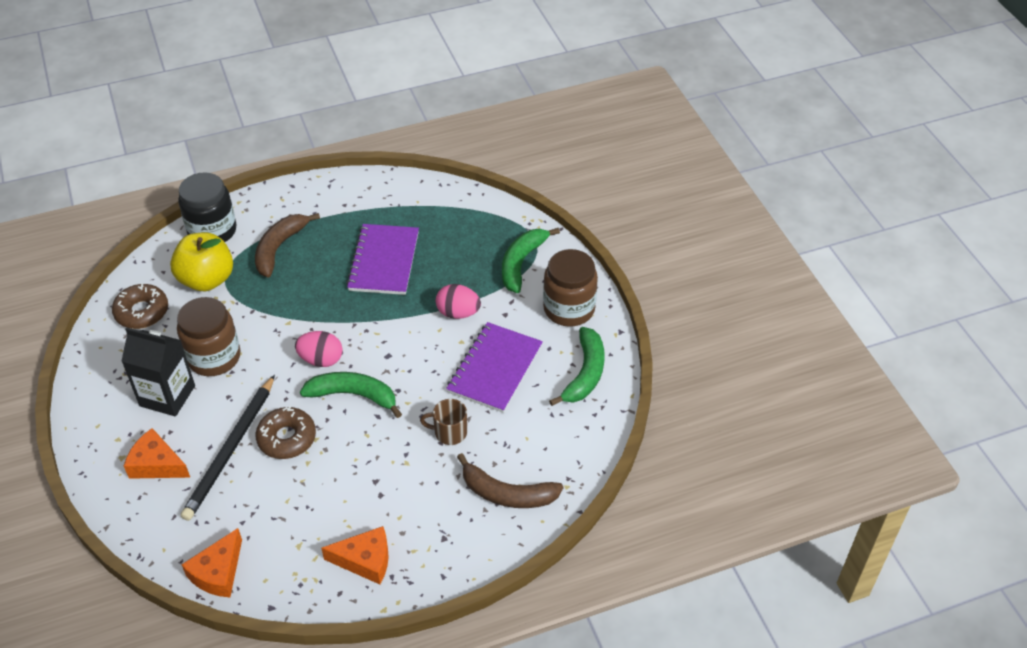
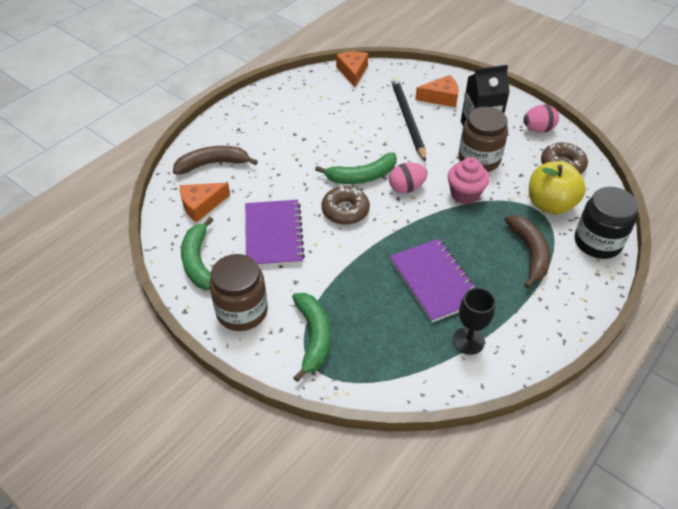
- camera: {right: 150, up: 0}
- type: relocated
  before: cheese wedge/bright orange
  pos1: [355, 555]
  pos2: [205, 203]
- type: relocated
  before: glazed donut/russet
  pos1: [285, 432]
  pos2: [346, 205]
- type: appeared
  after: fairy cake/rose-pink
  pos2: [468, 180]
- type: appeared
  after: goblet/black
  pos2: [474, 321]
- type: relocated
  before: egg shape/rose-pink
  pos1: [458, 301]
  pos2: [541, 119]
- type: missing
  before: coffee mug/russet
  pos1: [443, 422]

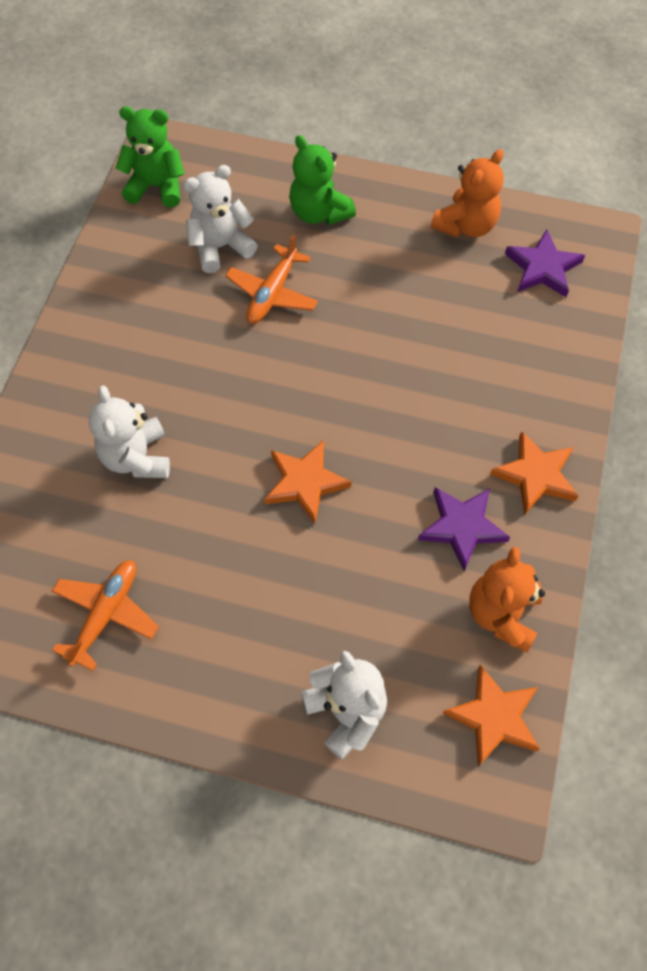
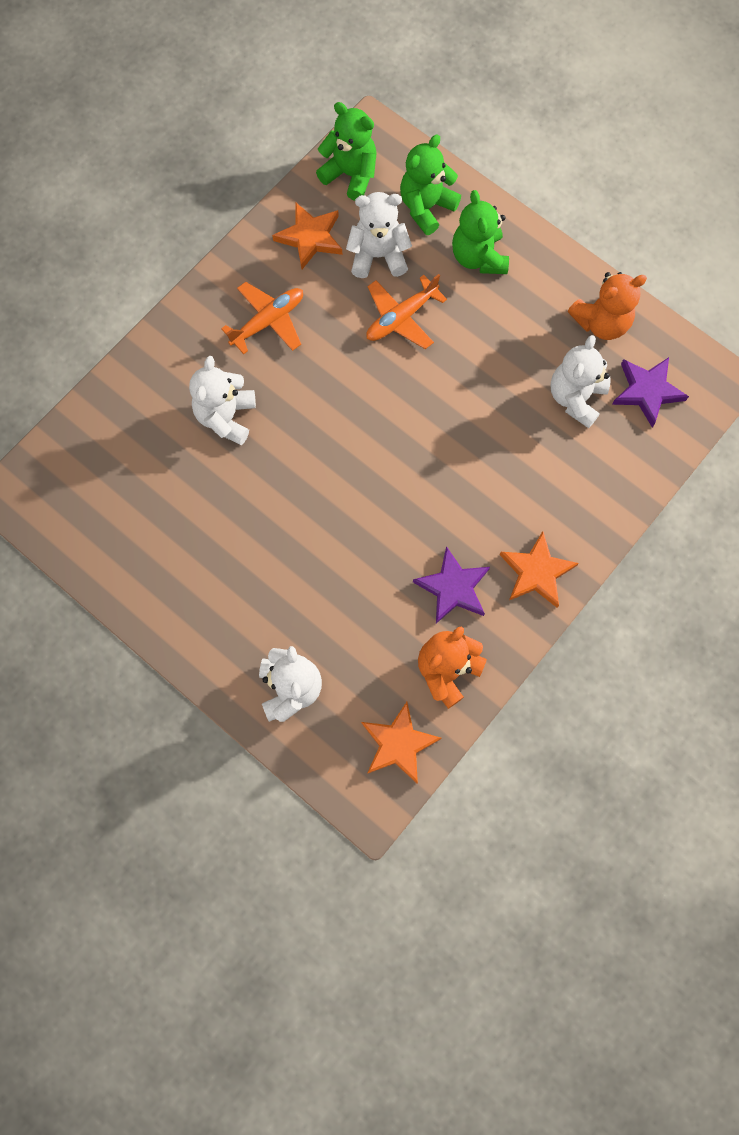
- camera: {right: 25, up: 10}
- type: relocated
  before: toy plane/bright orange
  pos1: [105, 615]
  pos2: [262, 318]
- type: relocated
  before: star/bright orange
  pos1: [307, 482]
  pos2: [307, 236]
- type: appeared
  after: teddy bear/leaf-green
  pos2: [430, 185]
- type: appeared
  after: teddy bear/white
  pos2: [581, 381]

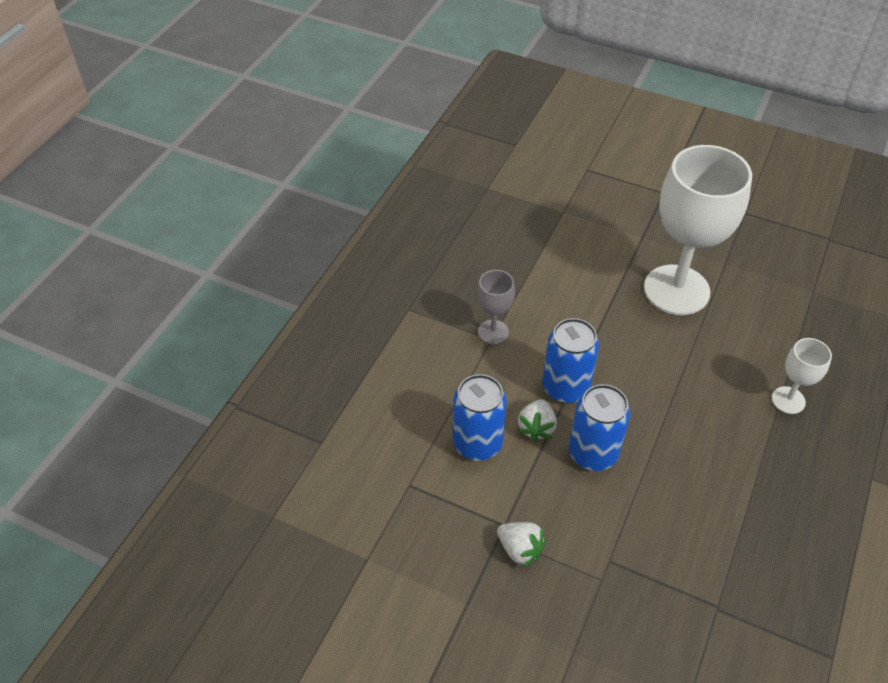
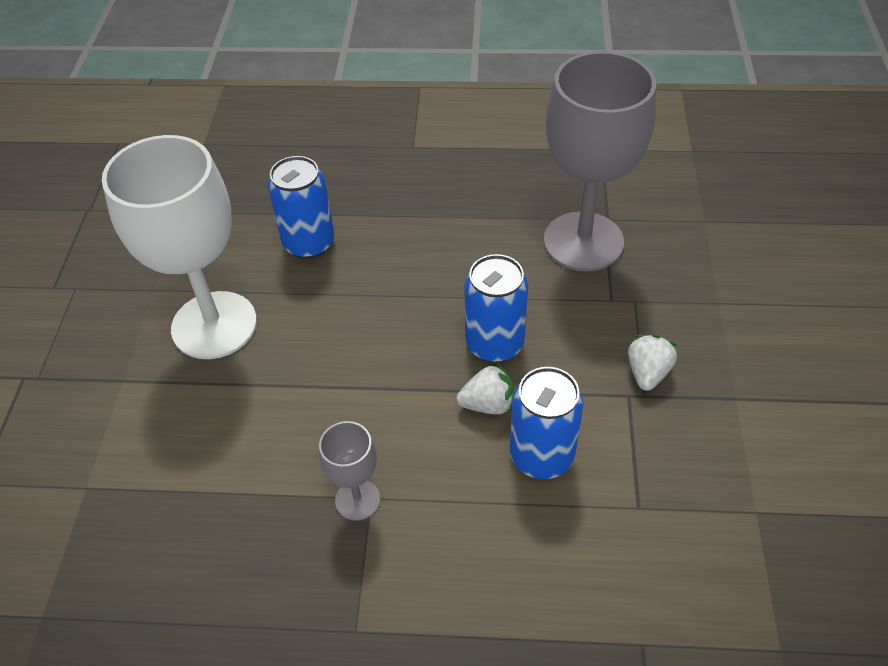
- camera: {right: -110, up: 0}
- type: relocated
  before: tin/blue
  pos1: [571, 360]
  pos2: [301, 207]
- type: appeared
  after: goblet/ash-grey
  pos2: [600, 161]
- type: missing
  before: goblet/white
  pos1: [802, 376]

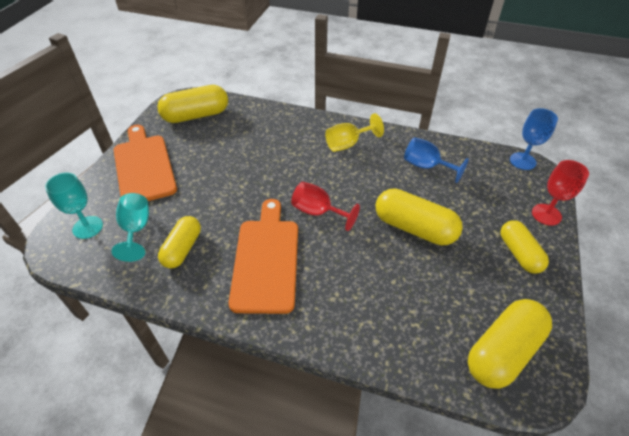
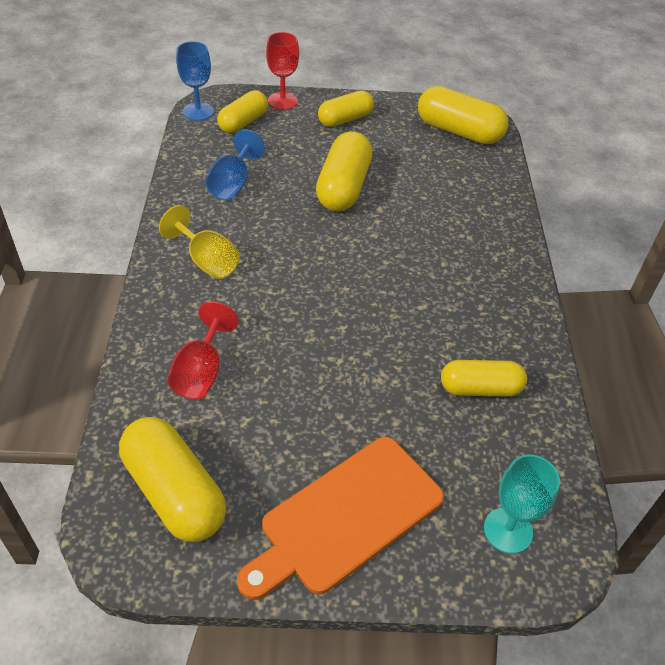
- camera: {right: -110, up: 0}
- type: relocated
  before: goblet/scarlet
  pos1: [325, 206]
  pos2: [203, 350]
- type: appeared
  after: pill shape/golden
  pos2: [242, 111]
- type: missing
  before: goblet/turquoise
  pos1: [130, 227]
- type: missing
  before: bread board/bright orange
  pos1: [263, 256]

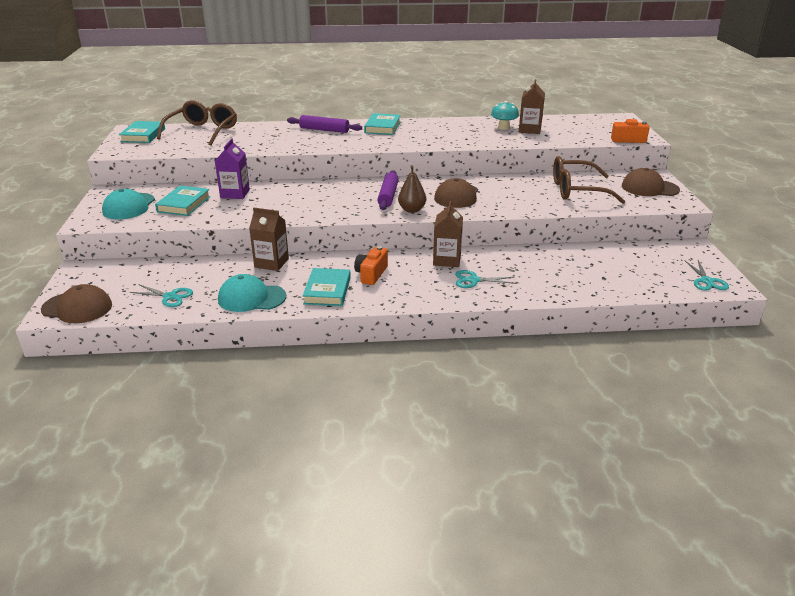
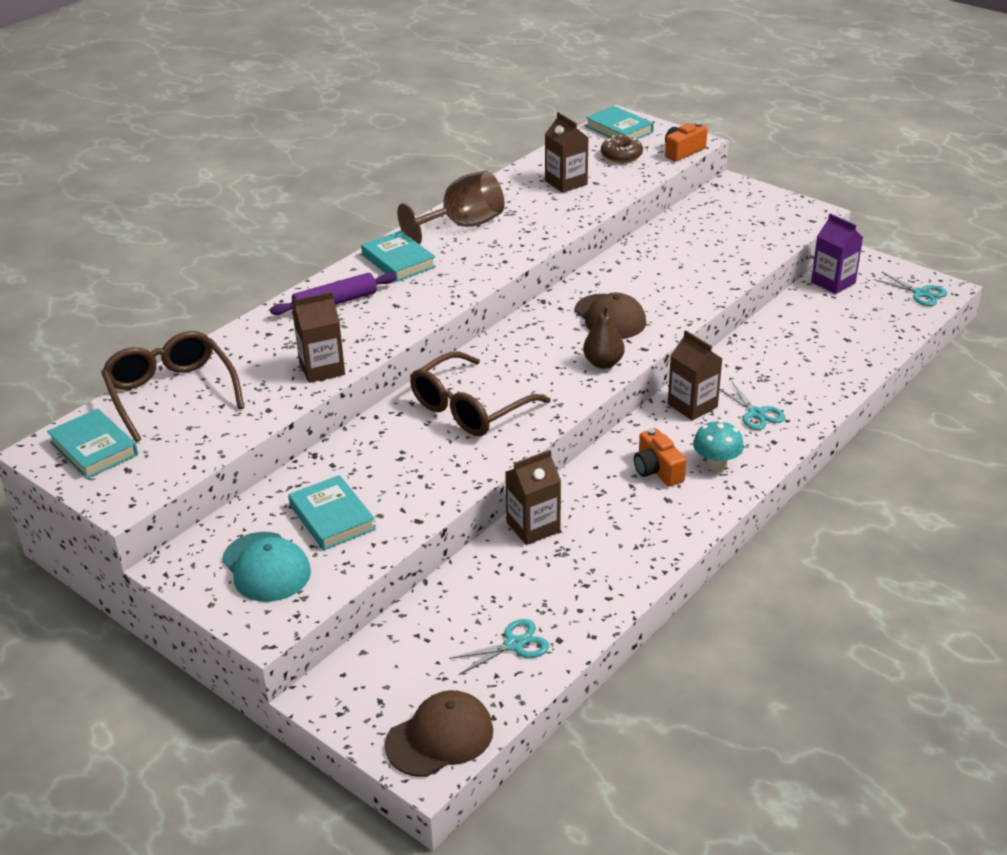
- camera: {right: -45, up: 5}
- type: appeared
  after: carton/russet
  pos2: [318, 337]
- type: appeared
  after: goblet/russet
  pos2: [451, 207]
- type: relocated
  before: spectacles/russet
  pos1: [589, 180]
  pos2: [480, 394]
- type: relocated
  before: book/turquoise
  pos1: [327, 287]
  pos2: [620, 122]
- type: appeared
  after: glazed donut/russet
  pos2: [622, 149]
- type: relocated
  before: toadstool/turquoise
  pos1: [505, 115]
  pos2: [718, 445]
- type: spun
  before: scissors/turquoise
  pos1: [485, 279]
  pos2: [752, 406]
  turn: -75
- type: relocated
  before: carton/violet
  pos1: [232, 168]
  pos2: [837, 253]
- type: missing
  before: peaked cap/turquoise
  pos1: [252, 293]
- type: missing
  before: dough roller/violet
  pos1: [388, 190]
- type: missing
  before: peaked cap/russet
  pos1: [651, 182]

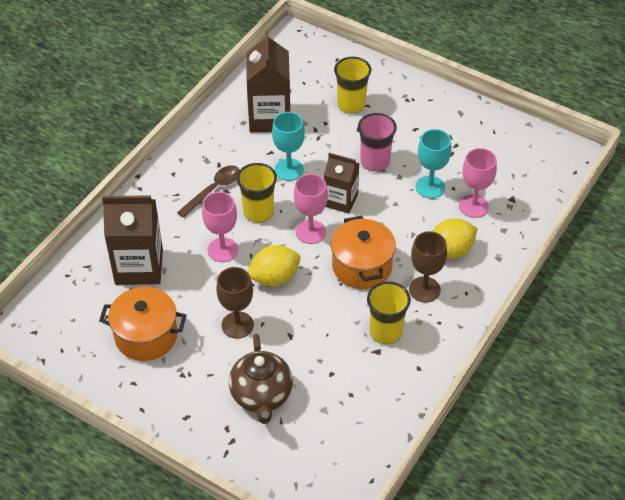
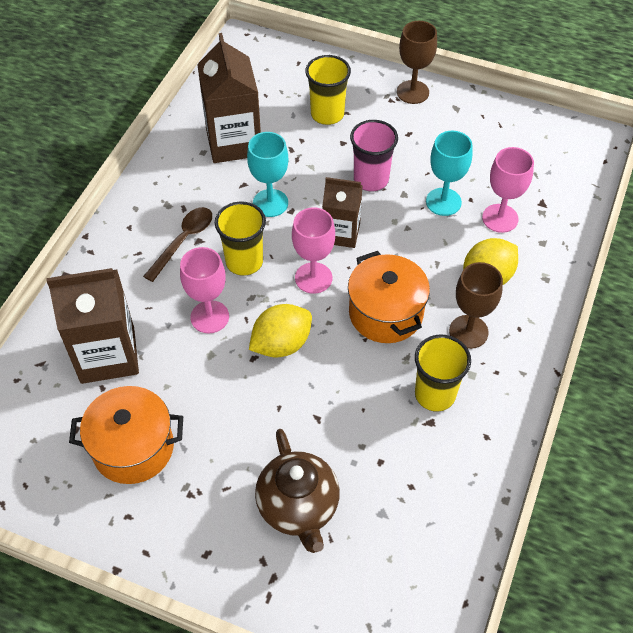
- camera: {right: -10, up: 5}
- type: relocated
  before: goblet/russet
  pos1: [235, 303]
  pos2: [417, 62]

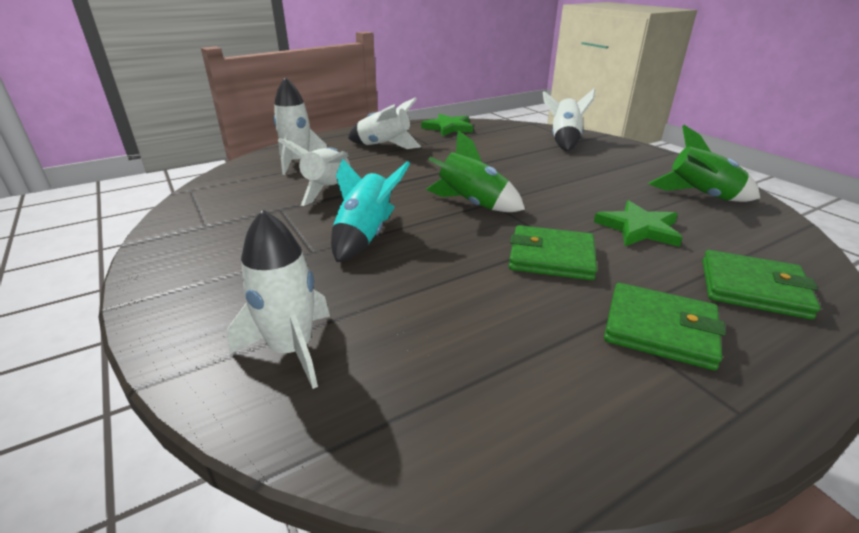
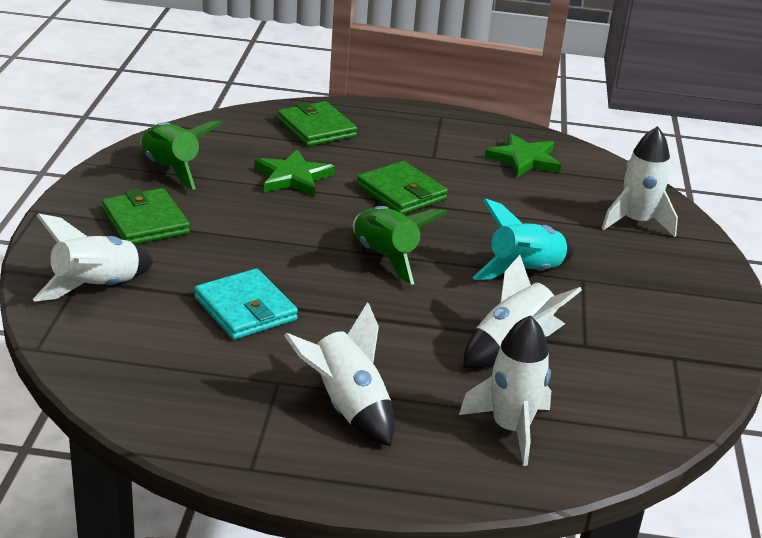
- camera: {right: -145, up: 0}
- type: relocated
  before: billfold/leaf-green
  pos1: [665, 326]
  pos2: [146, 216]
- type: appeared
  after: billfold/turquoise
  pos2: [246, 304]
- type: relocated
  before: star/leaf-green
  pos1: [447, 125]
  pos2: [523, 155]

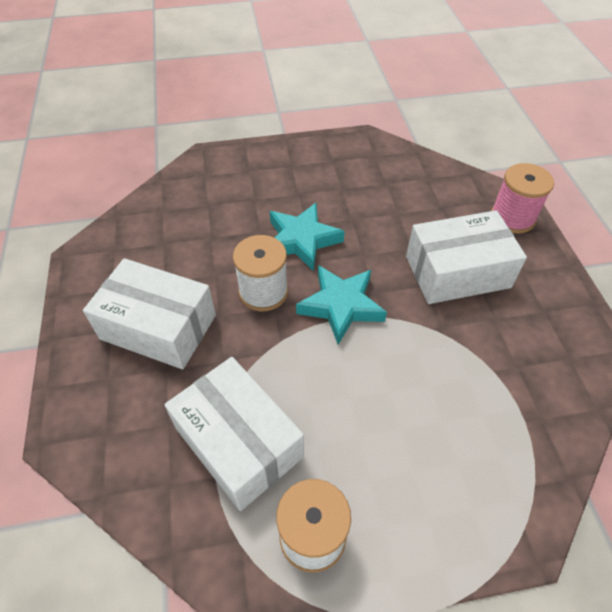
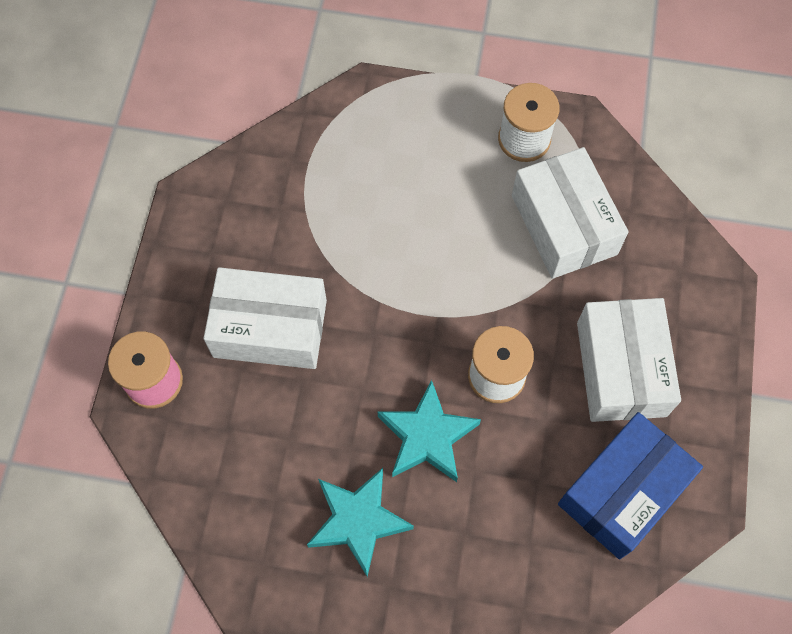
- camera: {right: -160, up: 15}
- type: relocated
  before: star/turquoise
  pos1: [341, 304]
  pos2: [360, 522]
- type: appeared
  after: package/blue
  pos2: [630, 485]
- type: spun
  before: package/white
  pos1: [149, 313]
  pos2: [629, 360]
  turn: 45

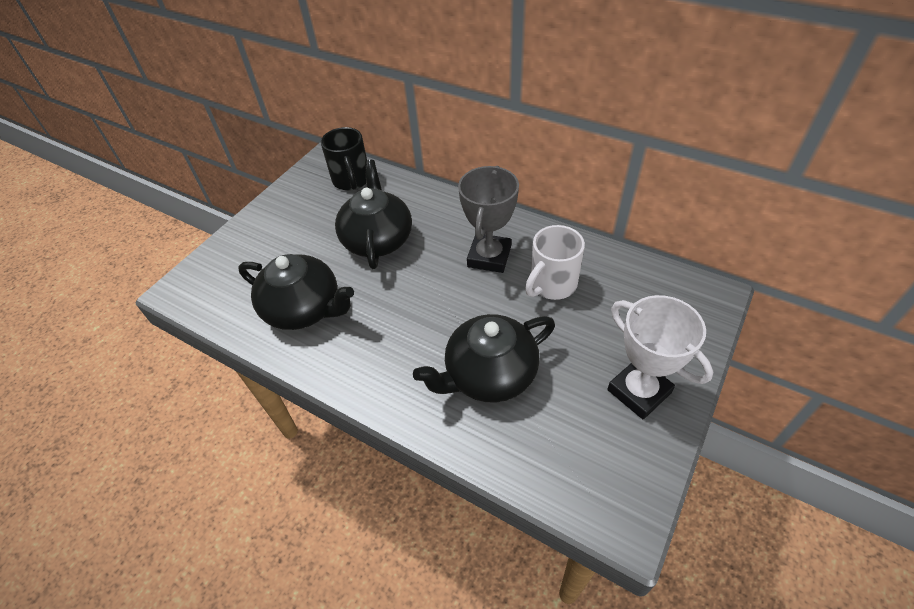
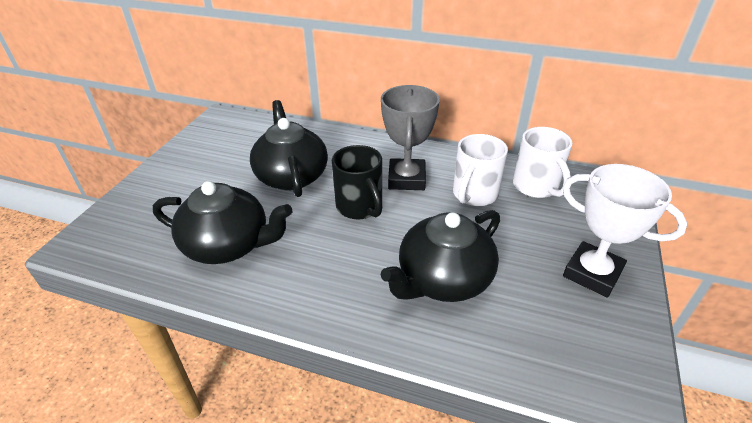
- camera: {right: -15, up: -10}
- type: relocated
  before: coffee mug/black
  pos1: [344, 159]
  pos2: [357, 182]
- type: appeared
  after: coffee mug/white
  pos2: [543, 162]

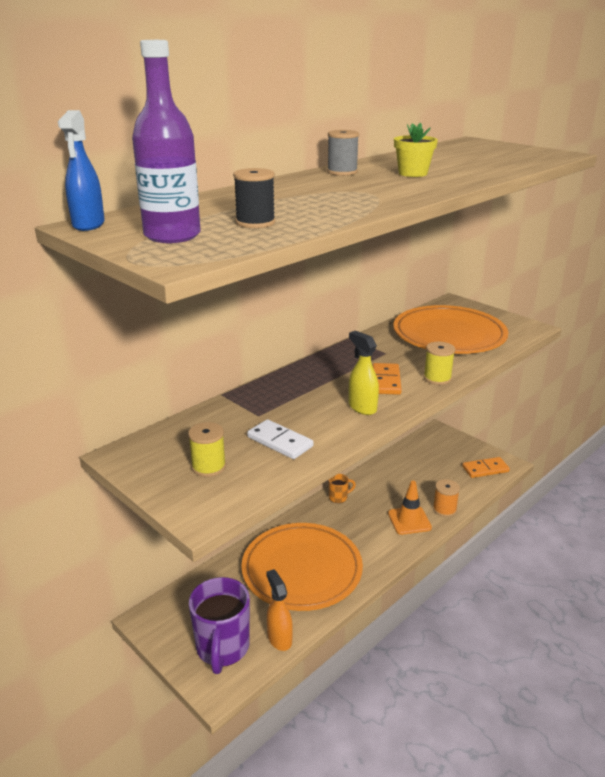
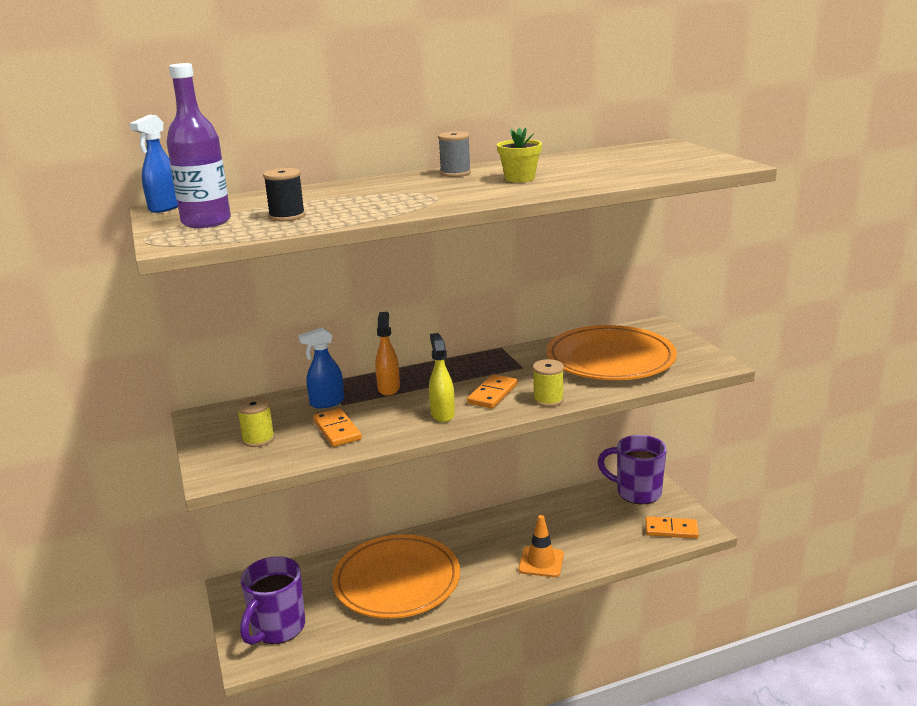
- camera: {right: 25, up: -5}
- type: appeared
  after: spray cleaner/blue
  pos2: [321, 367]
- type: colour
  before: domino piece/white
  after: domino piece/bright orange
  pos1: [280, 439]
  pos2: [337, 427]
- type: relocated
  before: spray cleaner/bright orange
  pos1: [279, 610]
  pos2: [387, 354]
- type: appeared
  after: coffee mug/violet
  pos2: [632, 469]
- type: missing
  before: coffee mug/bright orange
  pos1: [342, 488]
- type: missing
  before: spool/bright orange
  pos1: [446, 498]

